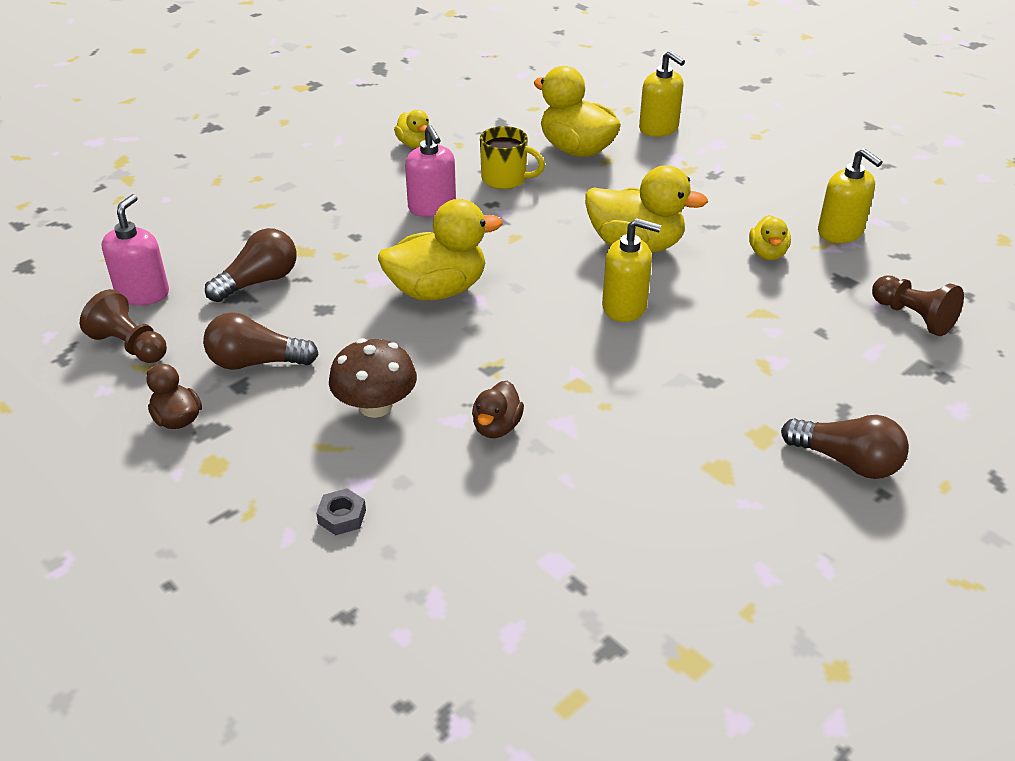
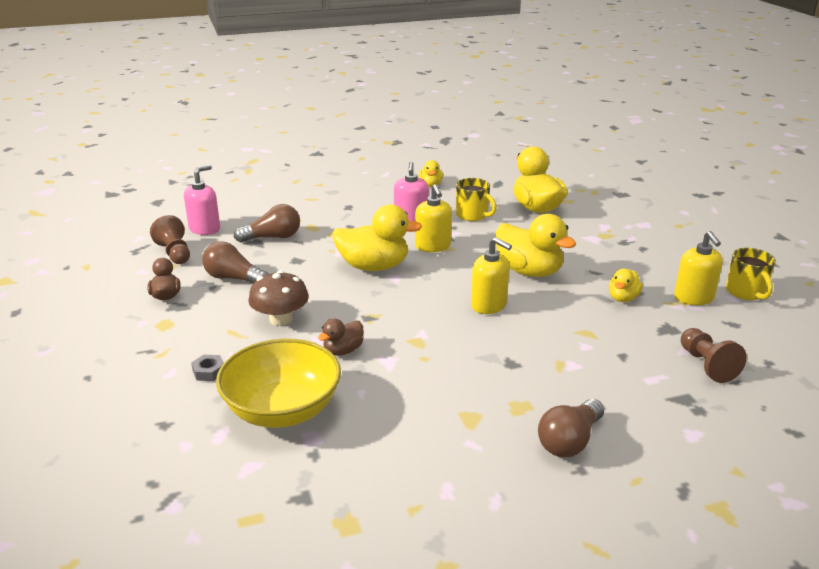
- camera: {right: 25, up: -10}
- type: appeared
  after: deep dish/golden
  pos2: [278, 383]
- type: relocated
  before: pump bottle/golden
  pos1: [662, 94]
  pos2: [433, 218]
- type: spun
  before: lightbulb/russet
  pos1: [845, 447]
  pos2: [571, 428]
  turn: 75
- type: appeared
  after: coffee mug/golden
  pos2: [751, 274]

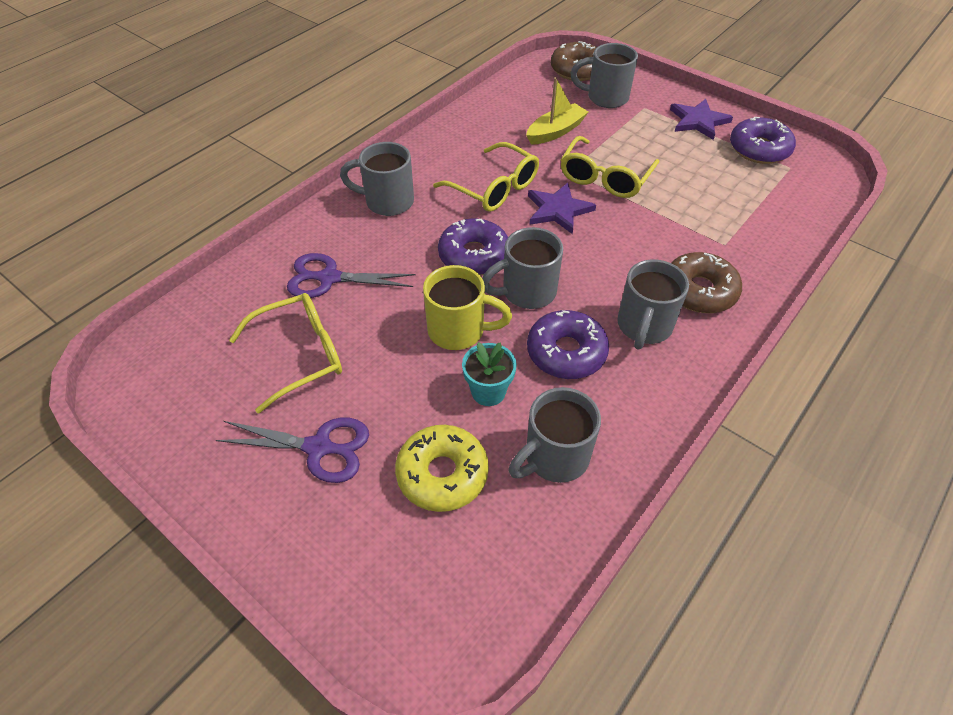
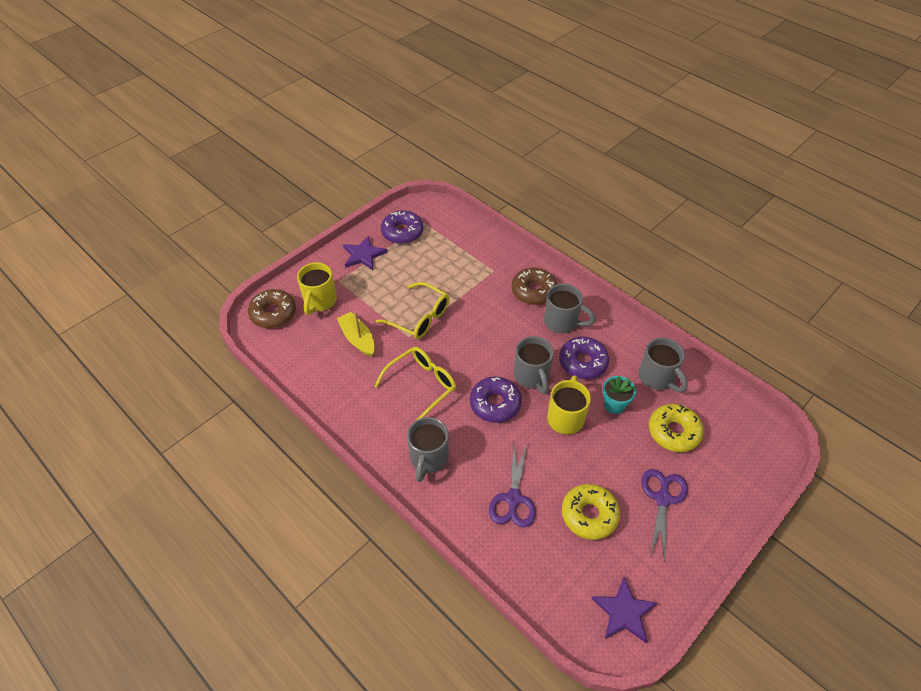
- camera: {right: -85, up: 0}
- type: colour
  before: coffee mug/ash-grey
  after: coffee mug/golden
  pos1: [604, 75]
  pos2: [317, 288]
- type: exchanged
  before: spectacles/golden
  after: glazed donut/golden
  pos1: [285, 353]
  pos2: [591, 512]
- type: relocated
  before: star/violet
  pos1: [562, 208]
  pos2: [625, 610]

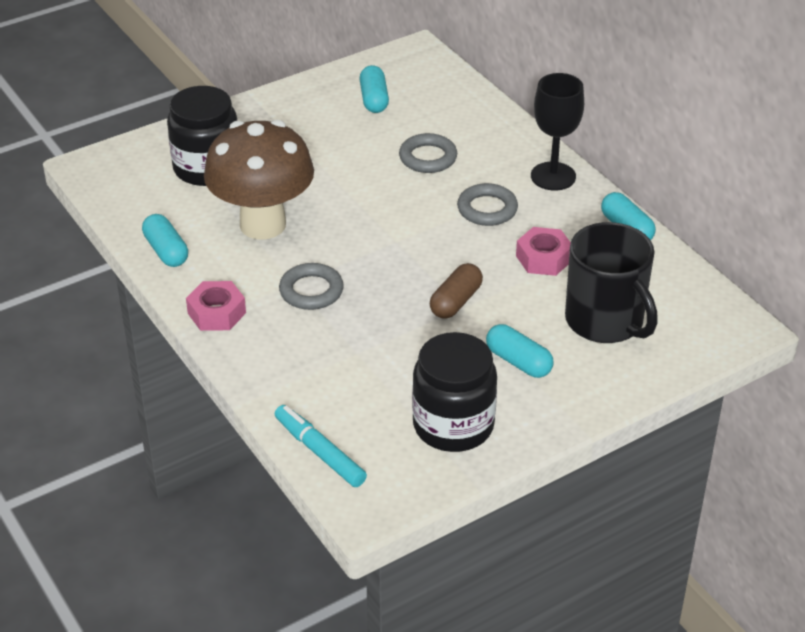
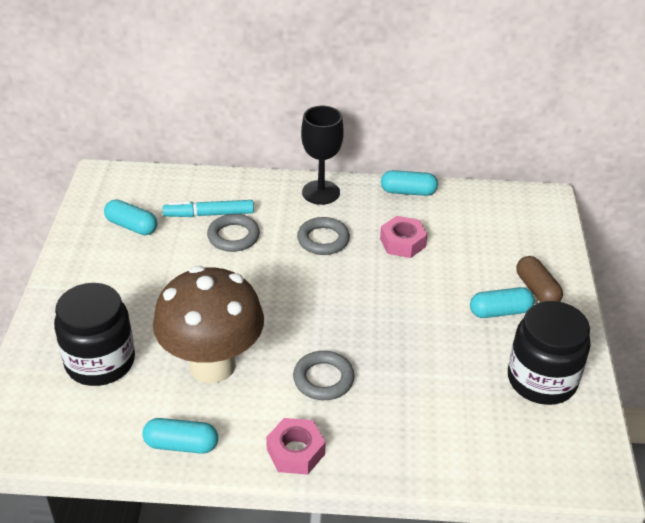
- camera: {right: -55, up: 0}
- type: relocated
  before: marker pen/turquoise
  pos1: [321, 446]
  pos2: [208, 208]
- type: relocated
  before: pill shape/russet
  pos1: [456, 291]
  pos2: [539, 279]
- type: missing
  before: coffee mug/black
  pos1: [611, 282]

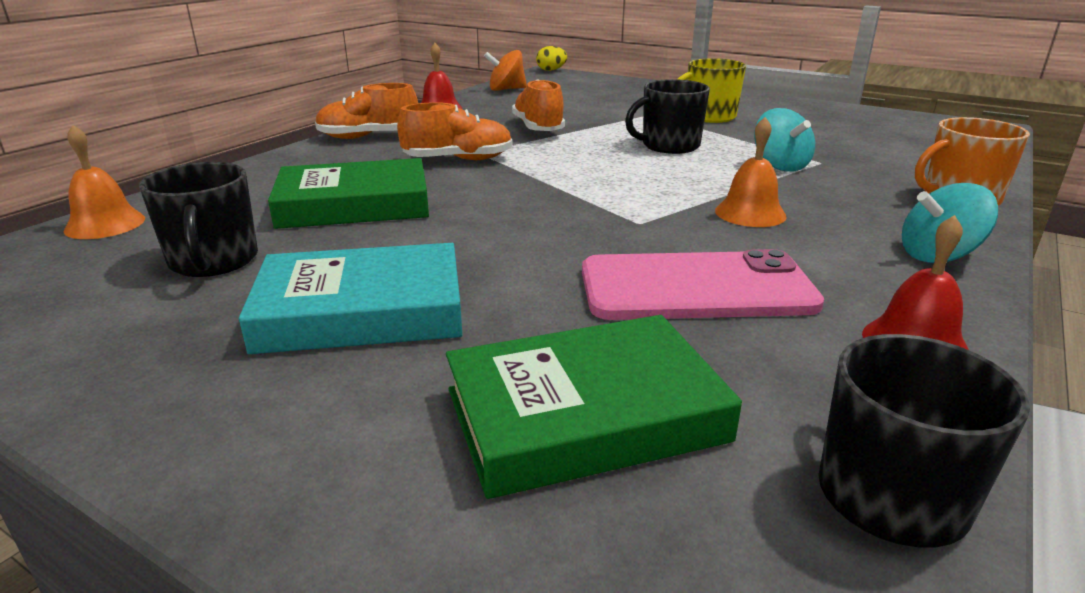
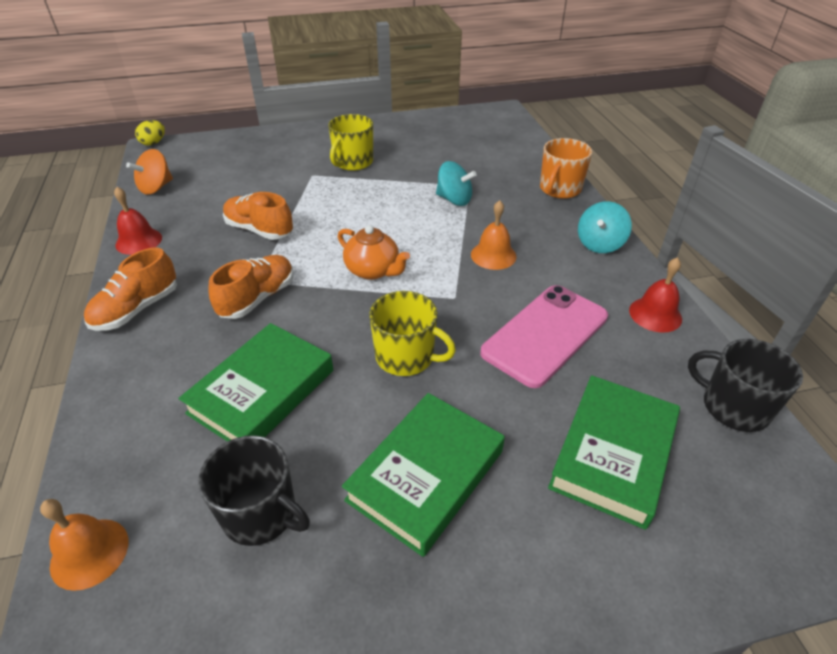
- camera: {right: -45, up: 15}
- type: appeared
  after: teapot/bright orange
  pos2: [374, 252]
- type: colour
  before: book/turquoise
  after: book/leaf-green
  pos1: [350, 298]
  pos2: [423, 475]
- type: appeared
  after: coffee mug/golden
  pos2: [412, 333]
- type: missing
  before: coffee mug/black
  pos1: [667, 116]

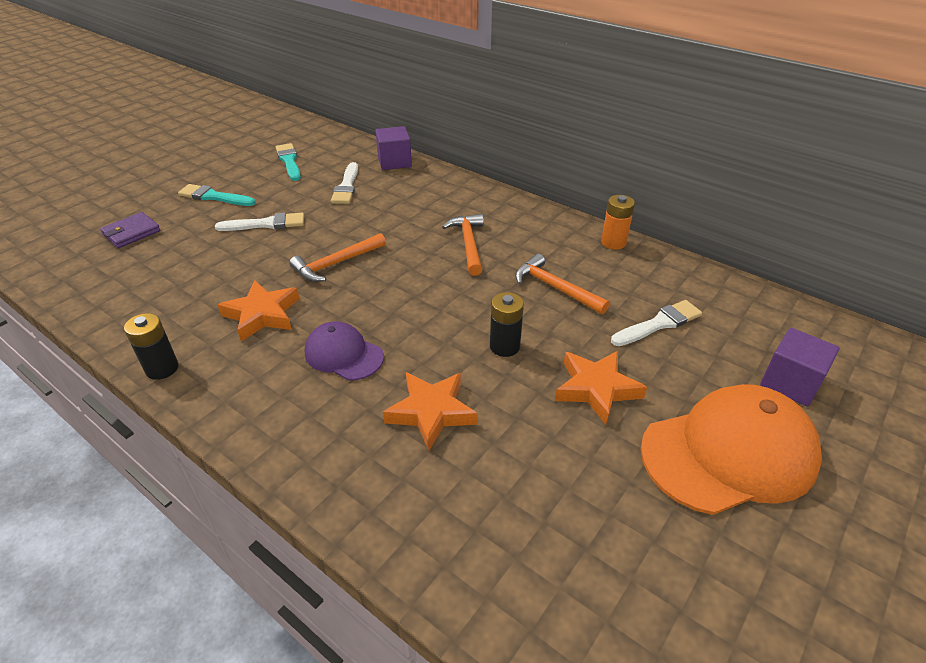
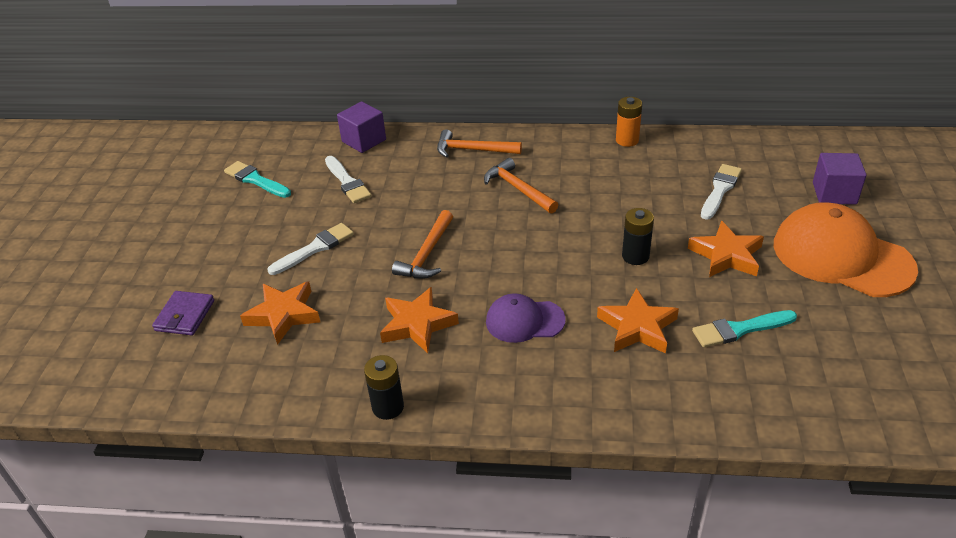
- camera: {right: -30, up: 0}
- type: appeared
  after: star/bright orange
  pos2: [280, 313]
- type: relocated
  before: hammer/bright orange
  pos1: [562, 284]
  pos2: [479, 143]
- type: relocated
  before: brush/turquoise
  pos1: [216, 195]
  pos2: [744, 328]
- type: spun
  before: peaked cap/bright orange
  pos1: [731, 449]
  pos2: [846, 249]
  turn: -90

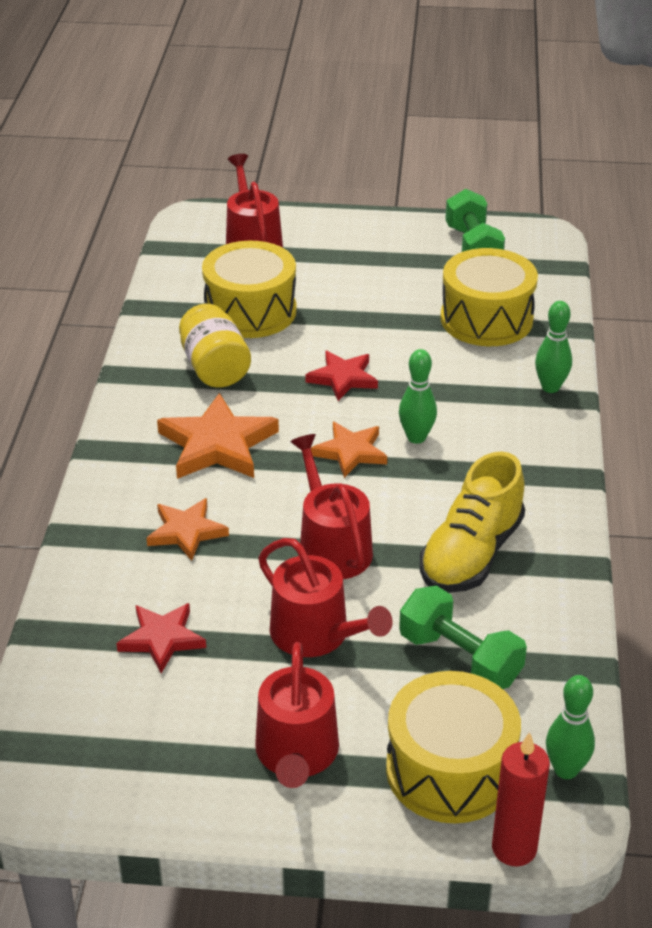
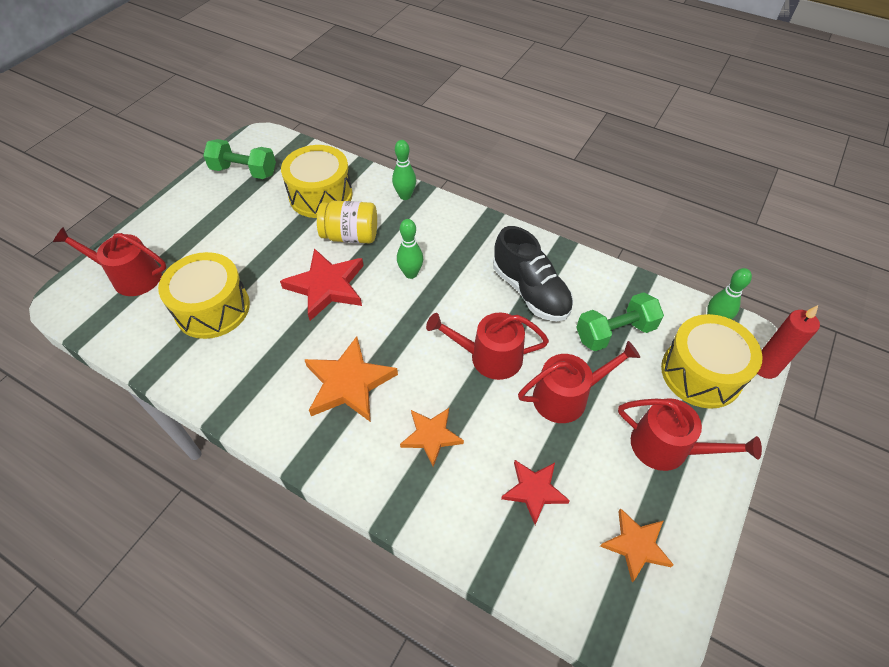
- camera: {right: -65, up: 15}
- type: size
  before: star/scarlet
  pos1: [342, 376]
  pos2: [322, 284]
  scale: 1.59
- type: relocated
  before: preserve jar/golden
  pos1: [215, 346]
  pos2: [347, 222]
- type: colour
  before: shoe/golden
  after: shoe/black
  pos1: [472, 522]
  pos2: [533, 273]
- type: relocated
  before: star/bright orange
  pos1: [349, 450]
  pos2: [637, 545]

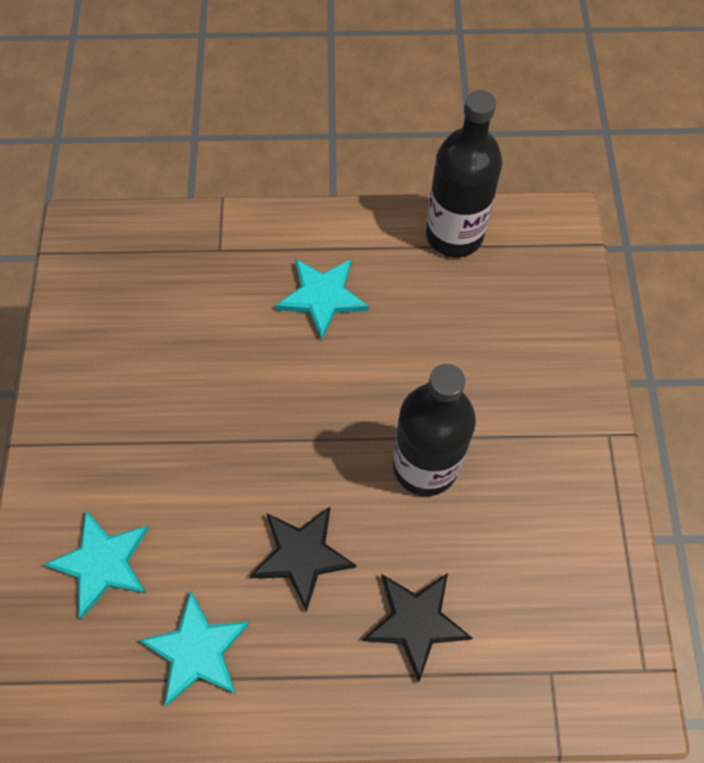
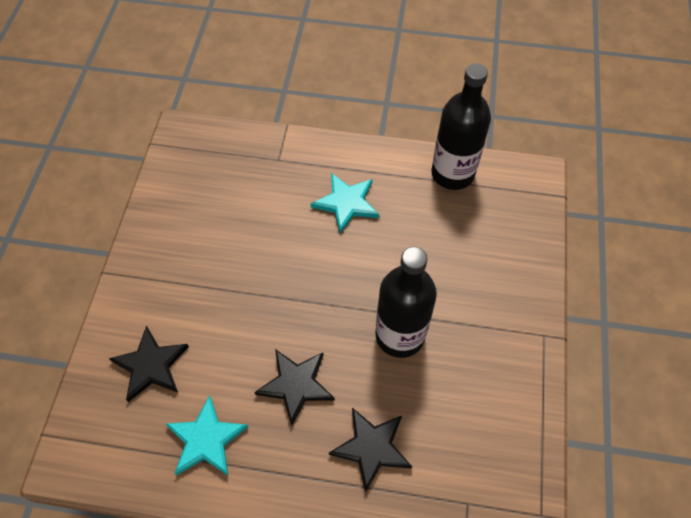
- camera: {right: 10, up: -5}
- type: colour
  before: star/turquoise
  after: star/black
  pos1: [96, 564]
  pos2: [149, 364]

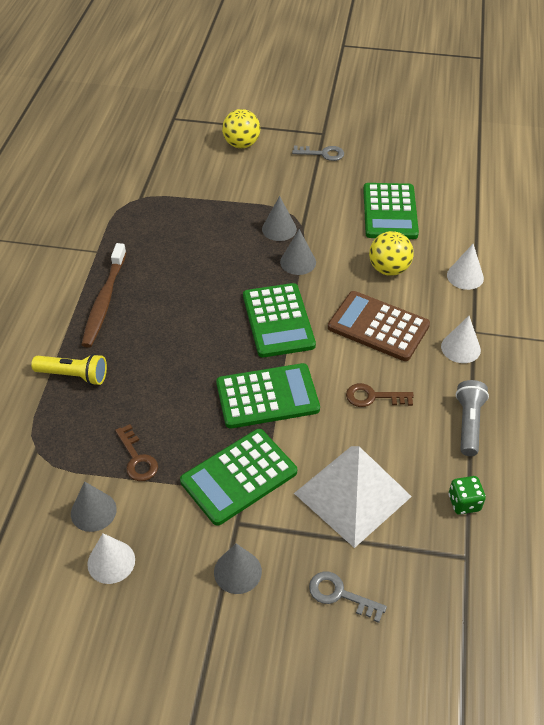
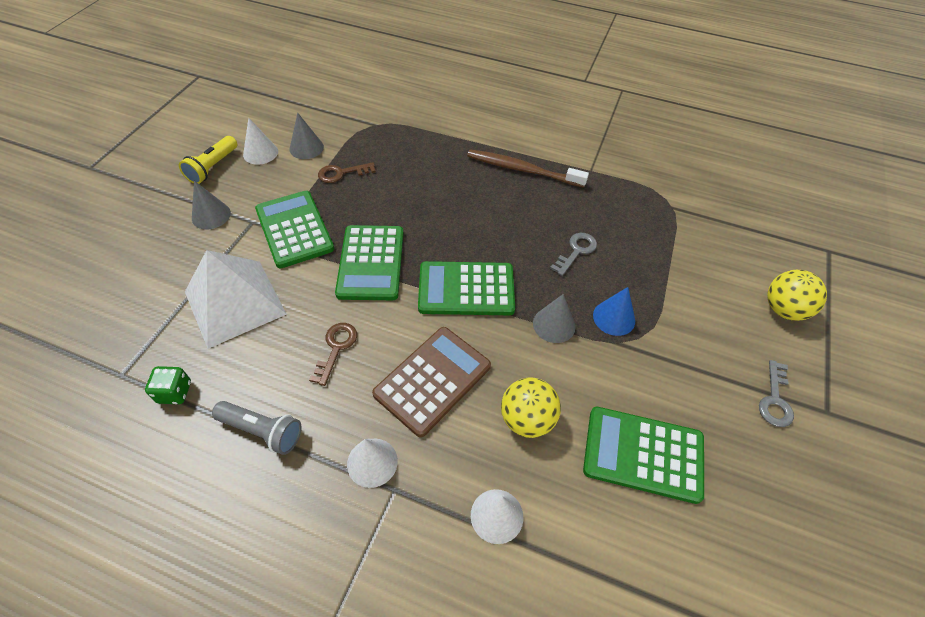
- camera: {right: 100, up: 5}
- type: relocated
  before: pocket torch/golden
  pos1: [69, 369]
  pos2: [208, 160]
- type: relocated
  before: latchkey/ash-grey
  pos1: [348, 597]
  pos2: [573, 254]
- type: colour
  before: cone shape/ash-grey
  after: cone shape/blue
  pos1: [279, 218]
  pos2: [614, 311]

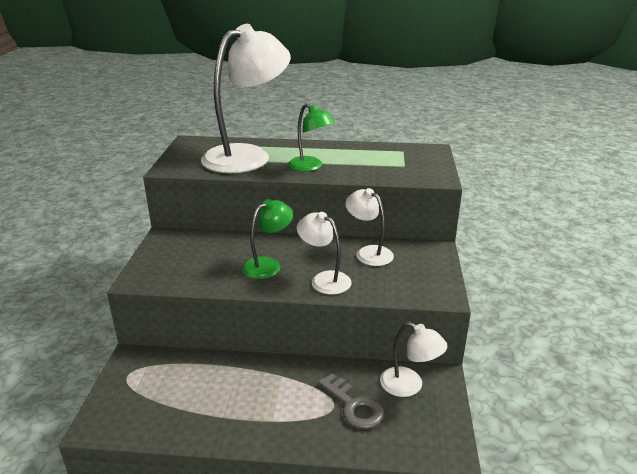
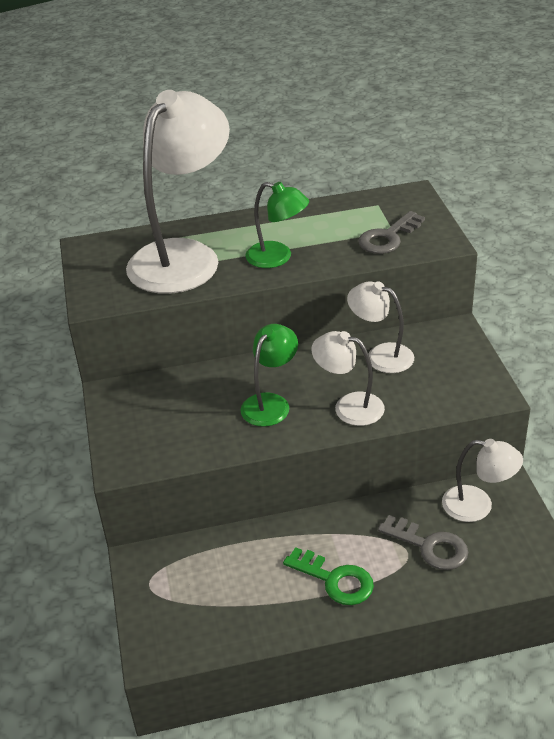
- camera: {right: -15, up: 10}
- type: appeared
  after: latchkey/leaf-green
  pos2: [328, 576]
- type: appeared
  after: latchkey/ash-grey
  pos2: [391, 232]

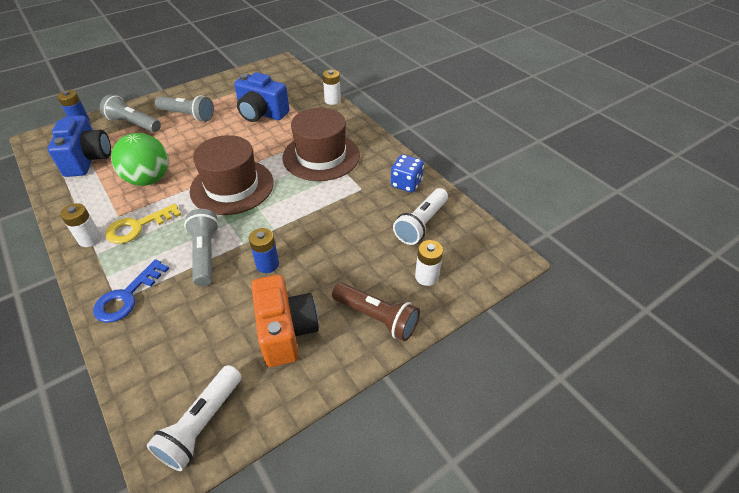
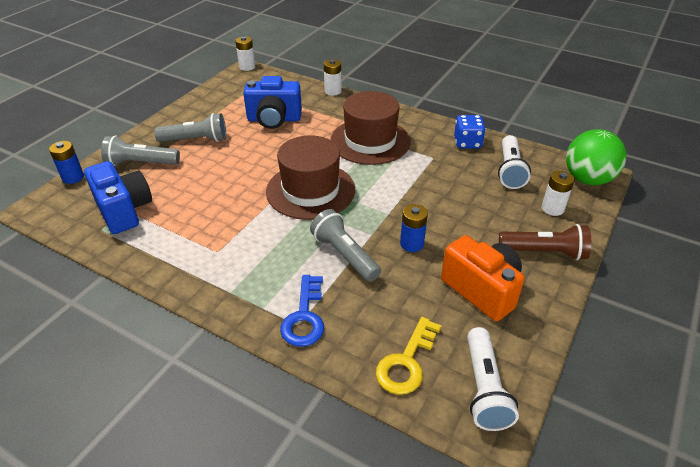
- camera: {right: -25, up: -5}
- type: relocated
  before: AA battery/white
  pos1: [81, 225]
  pos2: [245, 53]
- type: relocated
  before: latchkey/golden
  pos1: [143, 224]
  pos2: [409, 356]
- type: relocated
  before: sphere/leaf-green
  pos1: [140, 159]
  pos2: [596, 157]

